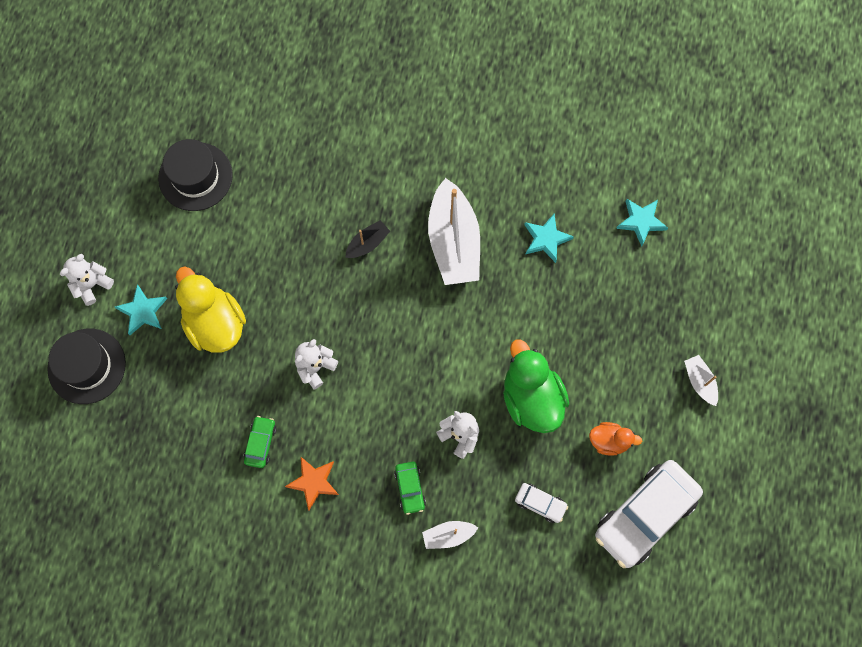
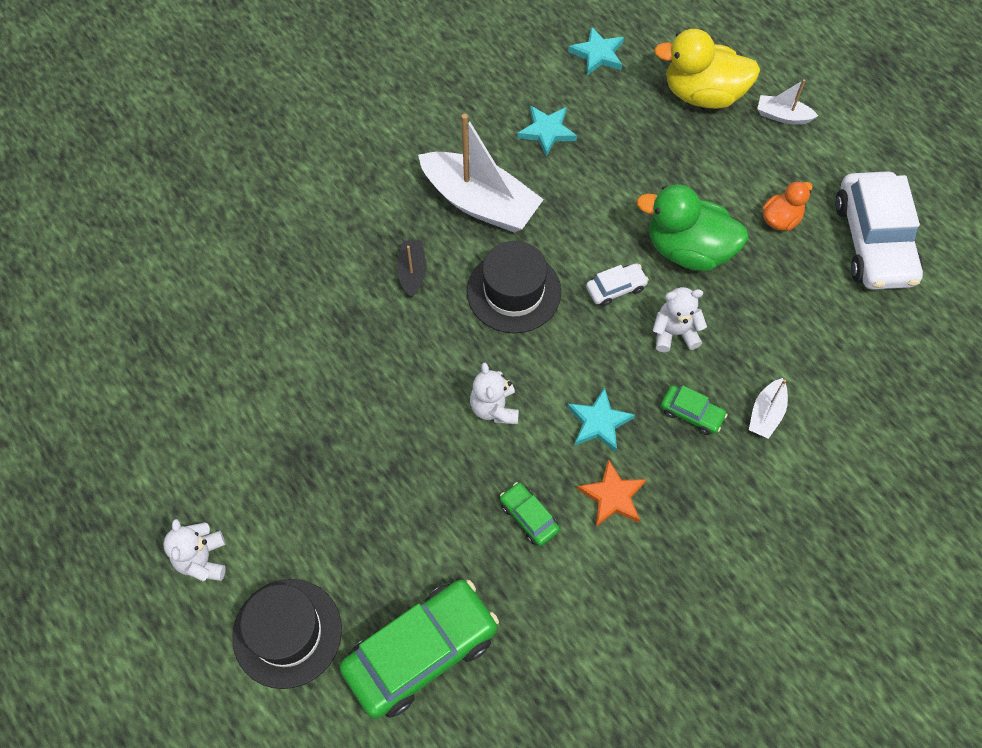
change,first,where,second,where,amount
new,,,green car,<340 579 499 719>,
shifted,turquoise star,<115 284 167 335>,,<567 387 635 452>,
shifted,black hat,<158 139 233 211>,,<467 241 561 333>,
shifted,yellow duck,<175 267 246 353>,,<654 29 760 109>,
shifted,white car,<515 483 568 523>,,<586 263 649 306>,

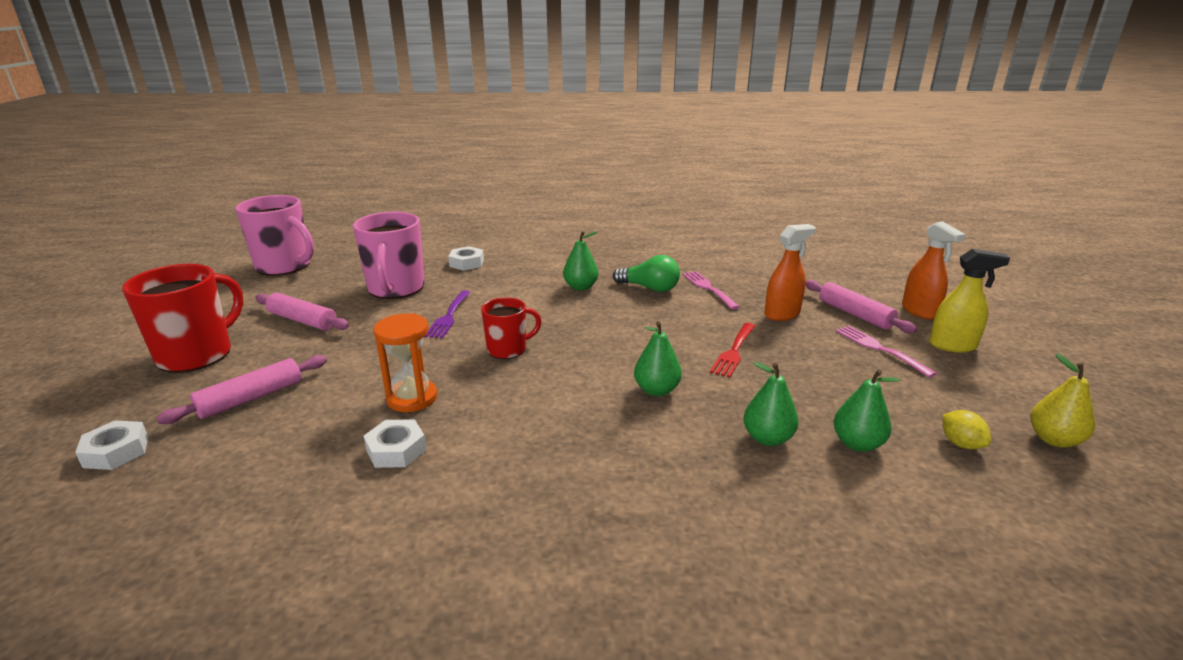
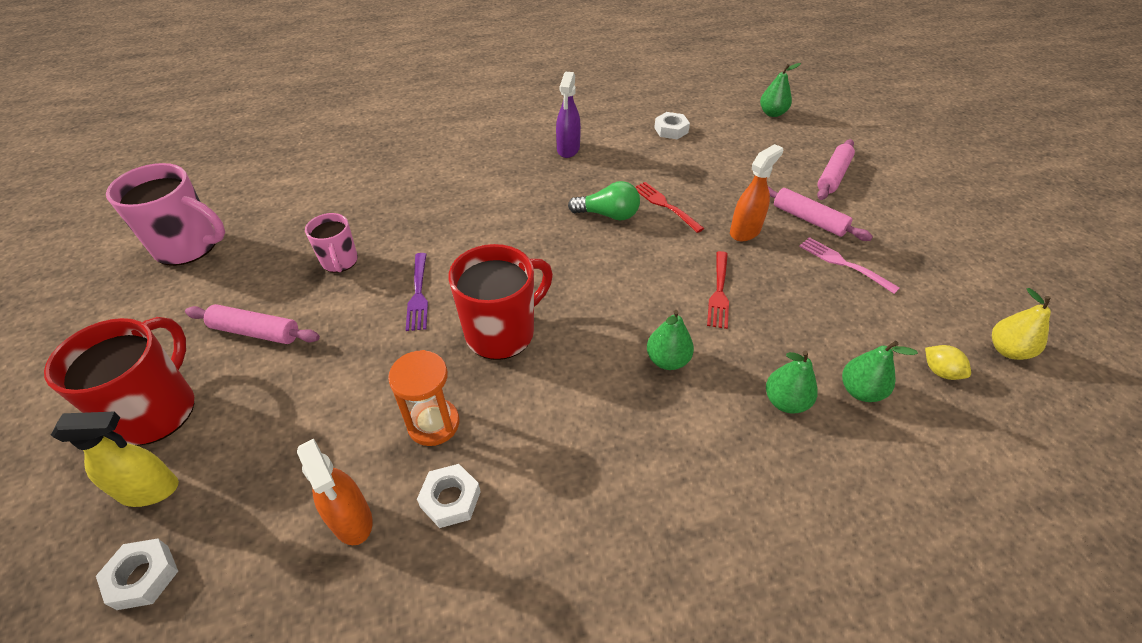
change,first,where,second,where,amount
new,,,purple spray bottle,<556 72 581 158>,
shifted,pink rolling pin,<156 355 327 424>,,<817 139 855 200>,
shifted,white nut,<448 246 484 271>,,<654 112 690 140>,
shifted,green pear,<563 231 598 290>,,<760 63 801 117>,
shifted,orange spray bottle,<902 222 966 320>,,<297 438 373 545>,
shifted,yellow spray bottle,<929 249 1010 353>,,<51 411 179 507>,
repainted,pink fork,<682 271 740 310>,red fork,<635 182 704 233>,
scaled,pink mug,<353 212 424 299>,,<305 213 358 273>,x0.58
scaled,red mug,<481 297 542 359>,,<449 244 553 360>,x1.72

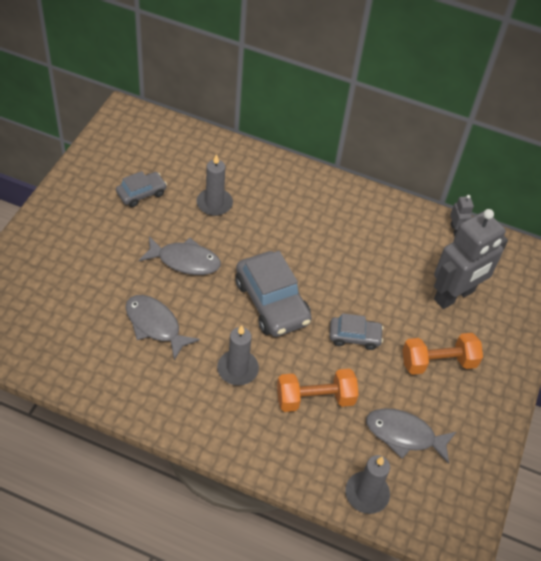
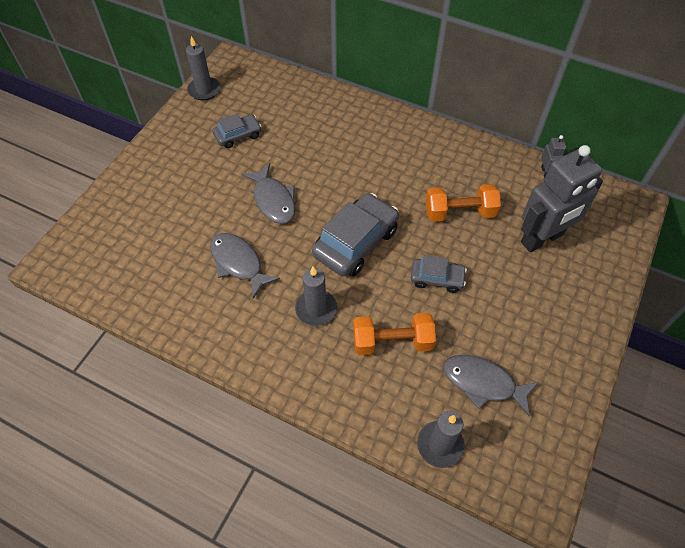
change,first,where,second,where,amount
shifted,grey candle,<197 154 233 216>,,<186 36 221 100>,
shifted,orange dumbbell,<402 333 483 375>,,<426 184 501 222>,
rotated,grey fish,<139 236 221 275>,,<242 163 295 224>,45 degrees clockwise
rotated,grey car,<235 251 312 337>,,<312 193 399 277>,120 degrees counterclockwise

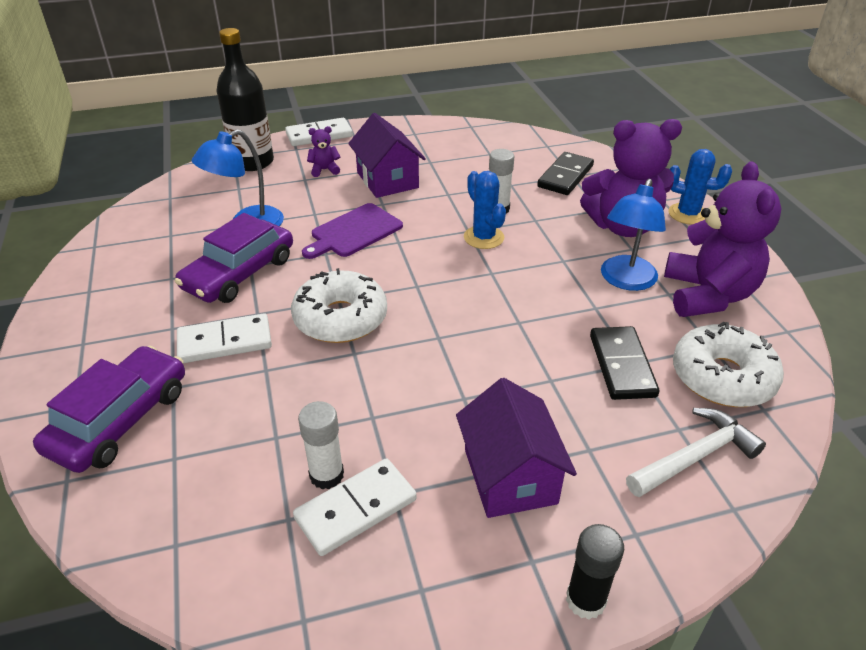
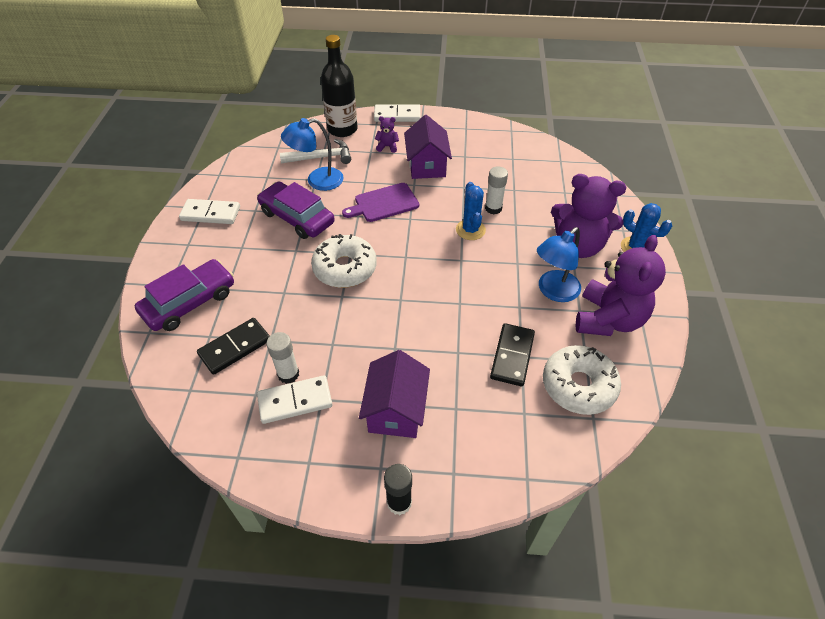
change,first,where,second,where,amount
shifted,white domino,<177 313 272 363>,,<179 199 240 224>,
shifted,black domino,<537 152 594 195>,,<197 318 270 375>,
shifted,white hammer,<626 408 766 497>,,<280 139 351 164>,
rotated,purple car,<175 213 293 303>,,<257 181 335 239>,75 degrees clockwise

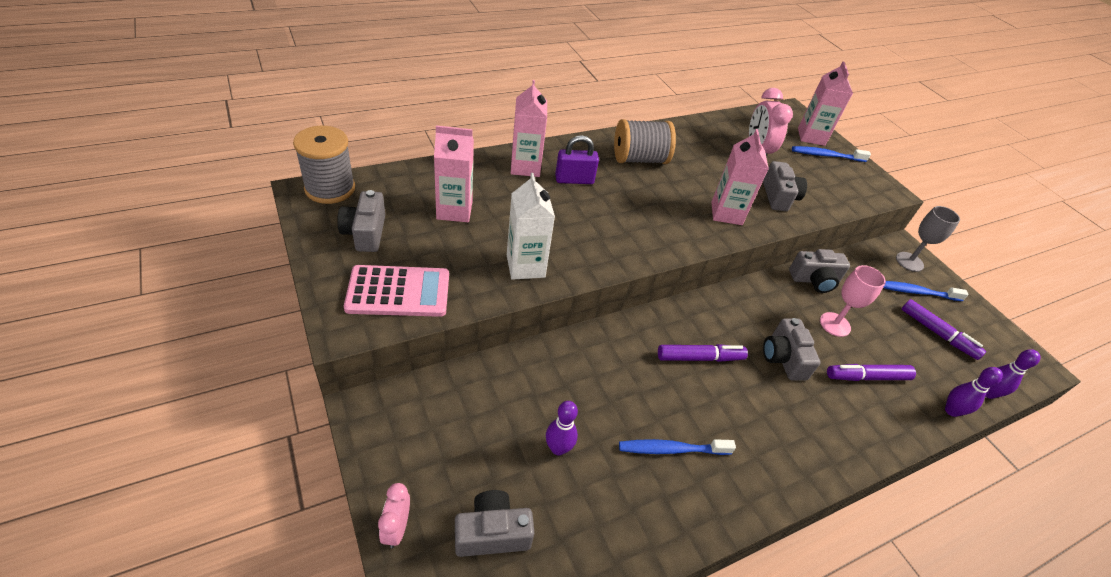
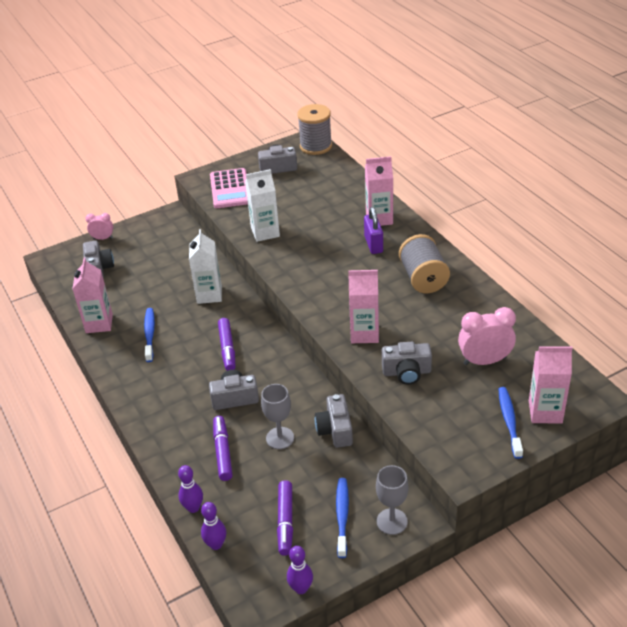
change,first,where,second,where,amount
new,,,white carton,<189 229 222 304>,
shifted,pink carton,<434 125 474 222>,,<72 258 113 333>,
shifted,purple bowling pin,<546 401 578 455>,,<287 546 313 594>,
repainted,pink goblet,<820 265 886 337>,grey goblet,<261 384 294 449>,
rotated,purple marker,<902 299 986 360>,,<277 480 293 556>,45 degrees counterclockwise

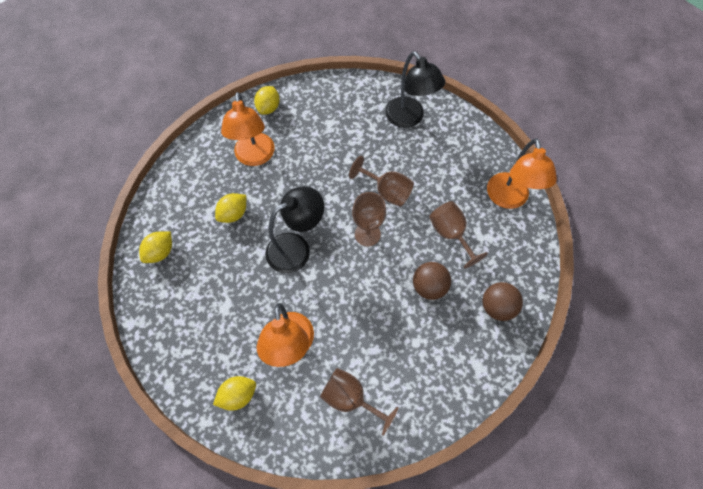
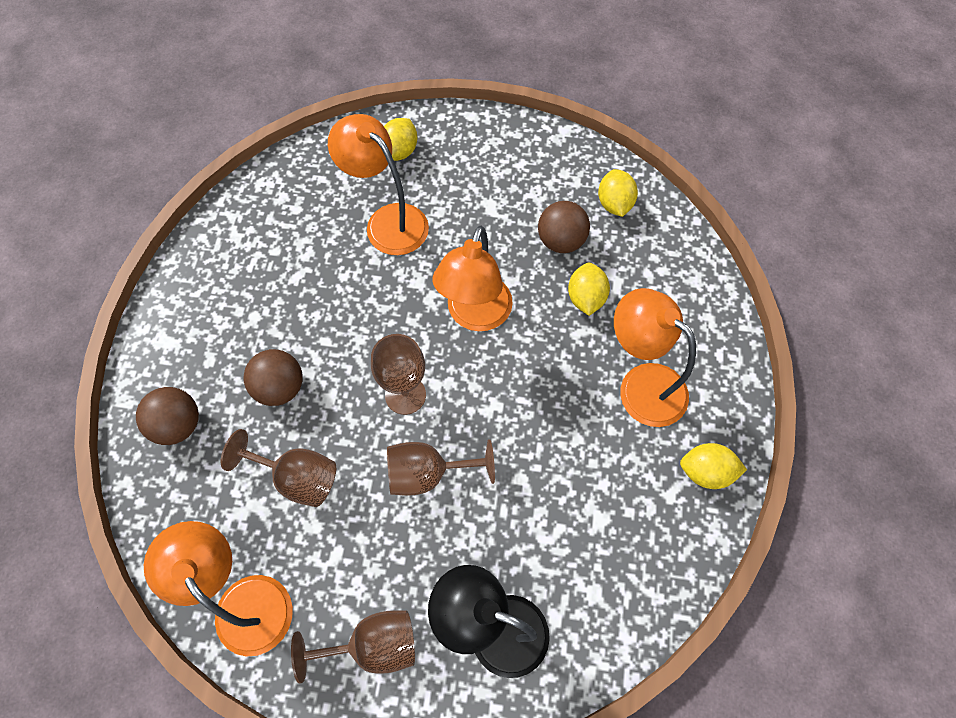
change,first,where,second,where,amount
new,,,brown ball,<538 201 590 253>,
shifted,brown goblet,<320 368 399 436>,,<291 610 415 683>,
repainted,black lamp,<265 186 324 273>,orange lamp,<433 226 513 331>,
rotated,yellow lemon,<254 86 279 115>,,<680 443 747 489>,60 degrees counterclockwise

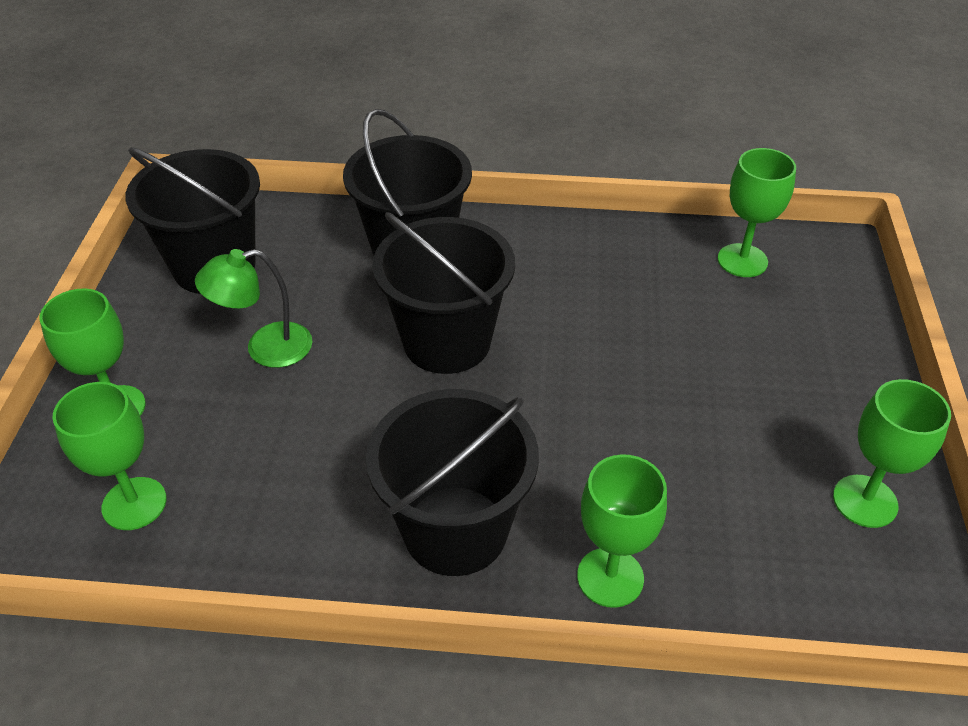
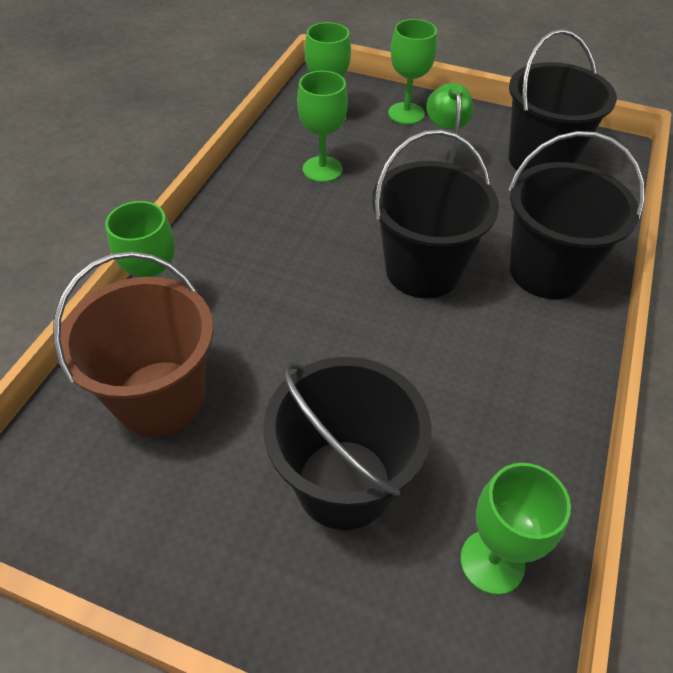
change,first,where,second,where,amount
new,,,brown bucket,<53 251 213 437>,
shifted,black bucket,<366 389 539 576>,,<263 357 432 530>,
shifted,green goblet,<833 379 951 528>,,<297 71 348 182>,

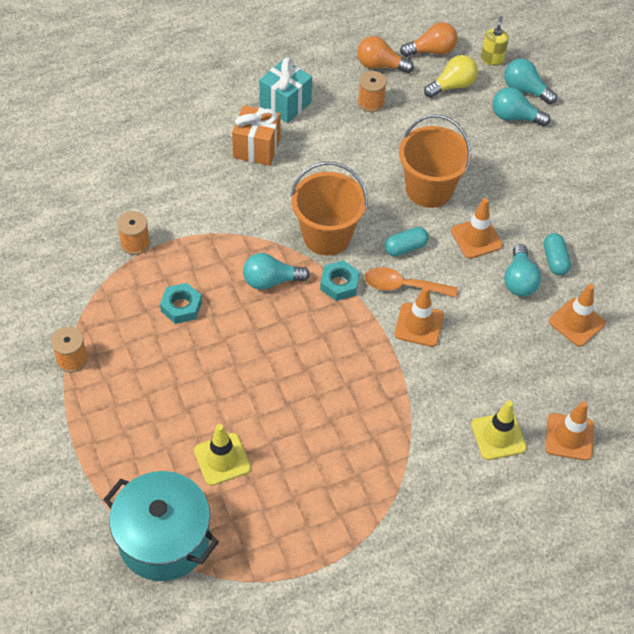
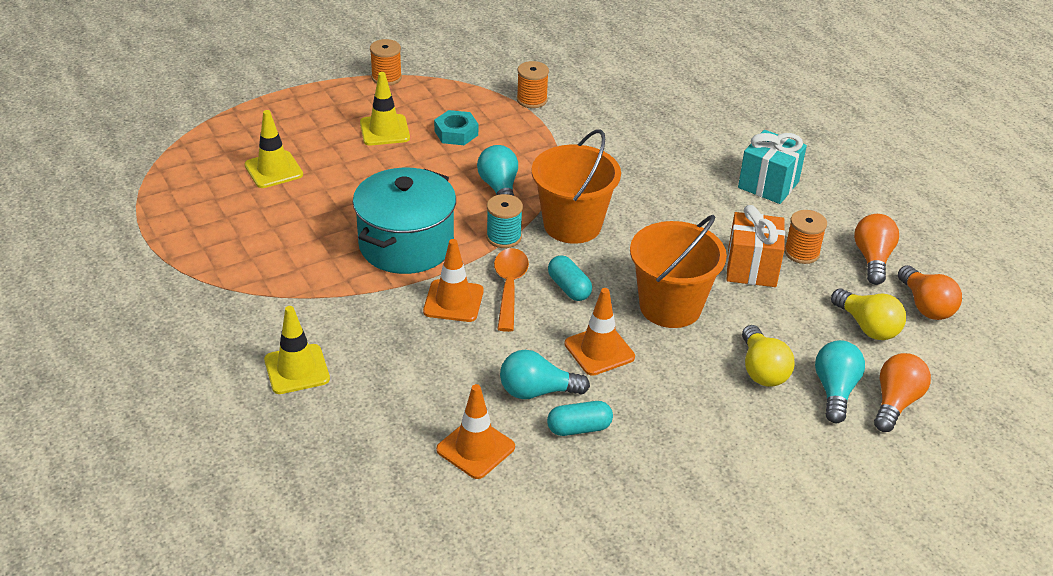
change,first,where,second,where,amount
gone,yellow soap dispenser,<481 16 509 66>,,,
gone,orange traffic cone,<545 401 594 460>,,,
new,,,yellow traffic cone,<360 72 410 146>,
new,,,yellow light bulb,<742 325 795 387>,
shifted,turquoise pot,<103 471 219 581>,,<353 168 456 274>,
shifted,orange gift,<232 105 281 166>,,<727 205 785 287>,
swapped,turquoise nut,<320 260 360 301>,turquoise spool,<486 194 523 248>,
repainted,turquoise light bulb,<504 59 557 105>,orange light bulb,<874 353 931 432>,

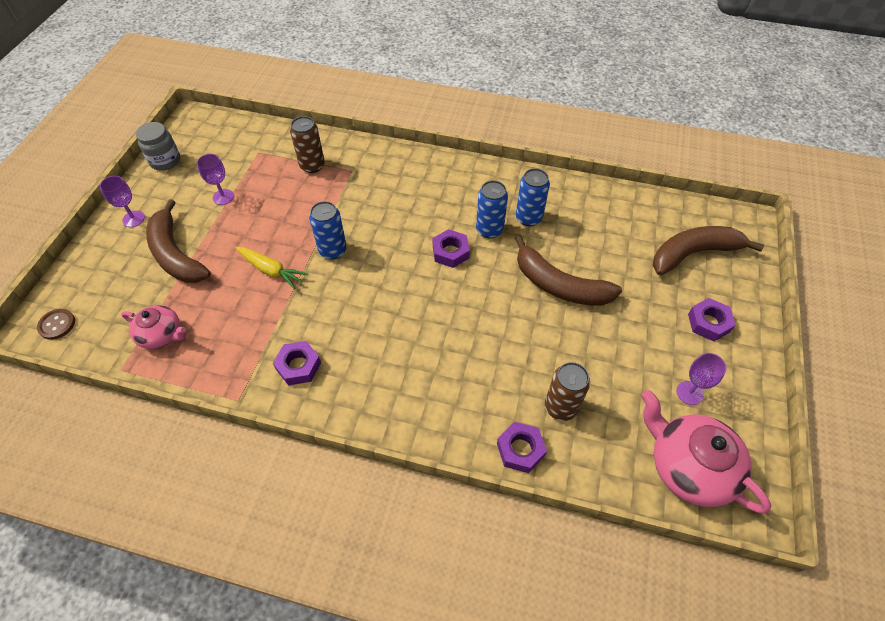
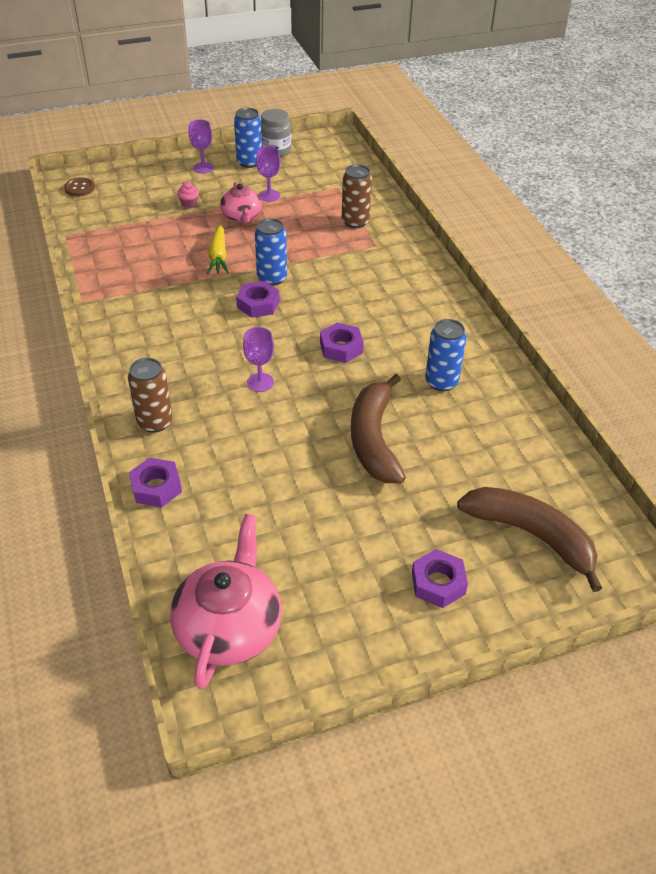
change,first,where,second,where,amount
shifted,pink teapot,<121 305 186 349>,,<220 182 262 223>,
shifted,purple nut,<273 341 321 385>,,<236 281 280 318>,
shifted,blue can,<476 180 508 238>,,<234 108 262 168>,
shifted,brown can,<545 362 590 421>,,<128 358 173 433>,
shifted,purple goblet,<677 353 726 405>,,<243 327 274 392>,
swapped,brown banana,<146 199 211 283>,pink cupcake,<177 181 199 208>,

